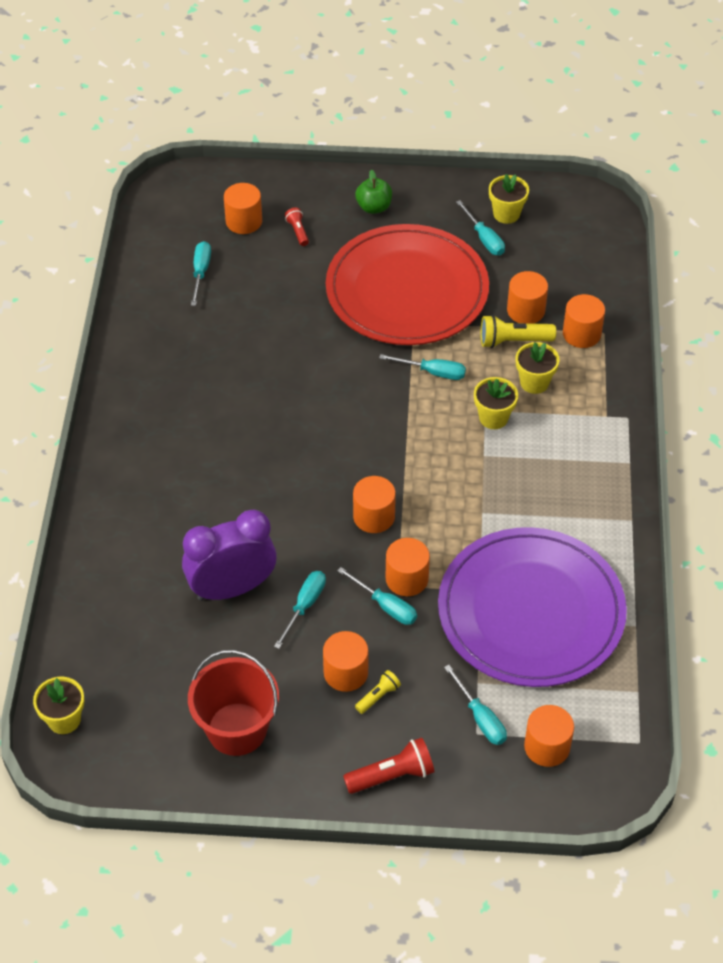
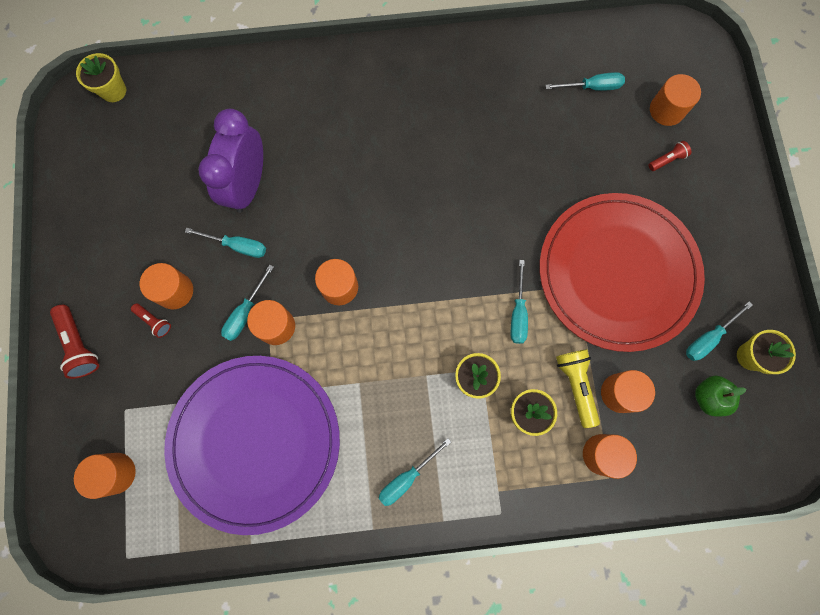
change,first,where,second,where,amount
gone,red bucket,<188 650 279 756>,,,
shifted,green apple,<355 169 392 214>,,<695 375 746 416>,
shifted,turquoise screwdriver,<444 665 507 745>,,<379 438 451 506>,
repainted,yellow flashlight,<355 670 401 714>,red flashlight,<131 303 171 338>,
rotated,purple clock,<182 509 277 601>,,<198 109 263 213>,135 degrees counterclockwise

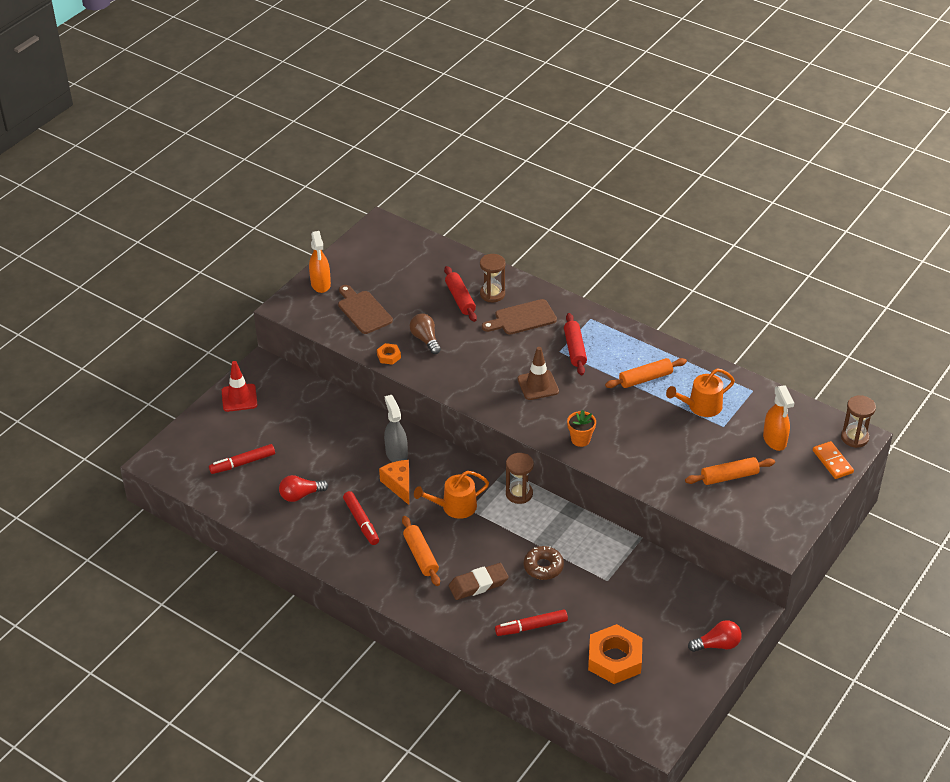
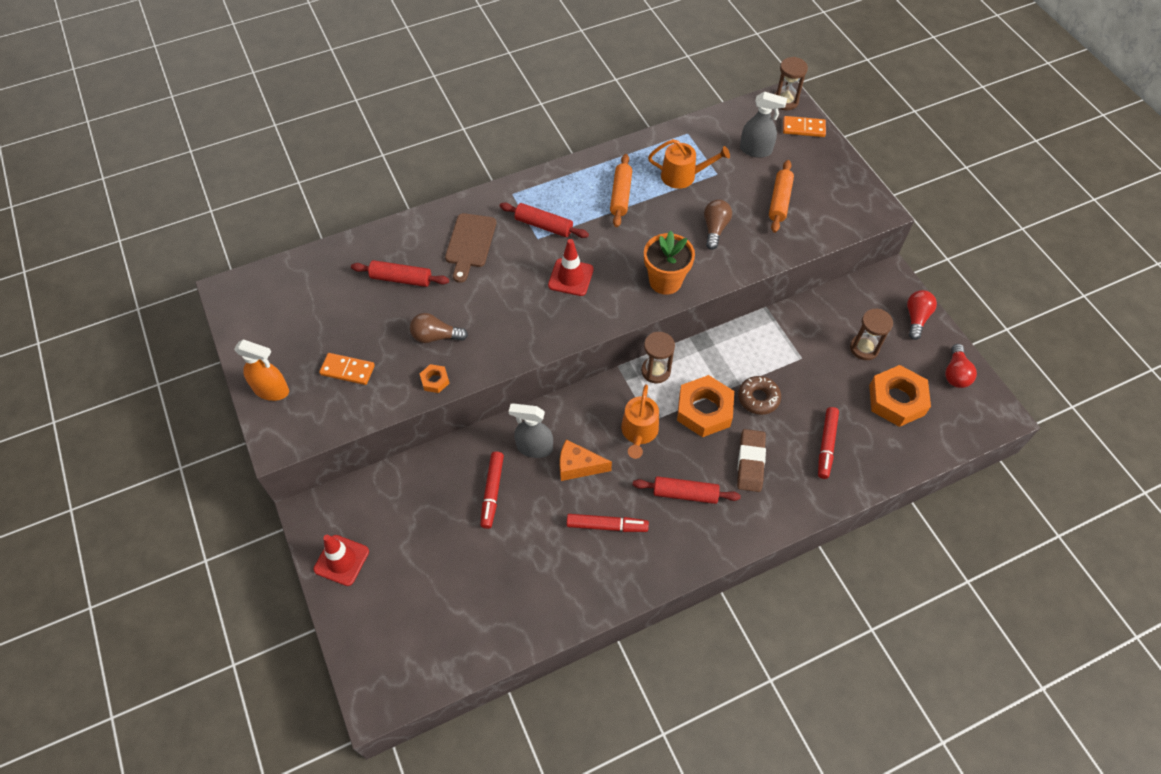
change,first,where,second,where,amount
new,,,orange nut,<677 375 734 437>,
new,,,brown light bulb,<704 199 732 250>,
shifted,red marker,<209 444 275 474>,,<480 452 504 529>,
shifted,red light bulb,<279 475 328 502>,,<945 344 977 388>,
shifted,brown hourglass,<480 254 505 302>,,<850 309 893 360>,
swapped,brown cutting board,<338 285 393 334>,orange domino,<319 353 375 385>,
repainted,orange rolling pin,<402 516 440 586>,red rolling pin,<633 476 741 504>,
repainted,brown traffic cone,<517 347 559 400>,red traffic cone,<548 239 594 296>,
repainted,orange spray bottle,<763 385 794 451>,grey spray bottle,<740 92 787 158>,
rotated,orange watering can,<666 368 735 417>,,<648 139 730 189>,90 degrees counterclockwise
scaled,orange flower pot,<567 410 596 447>,,<644 231 695 295>,x1.58

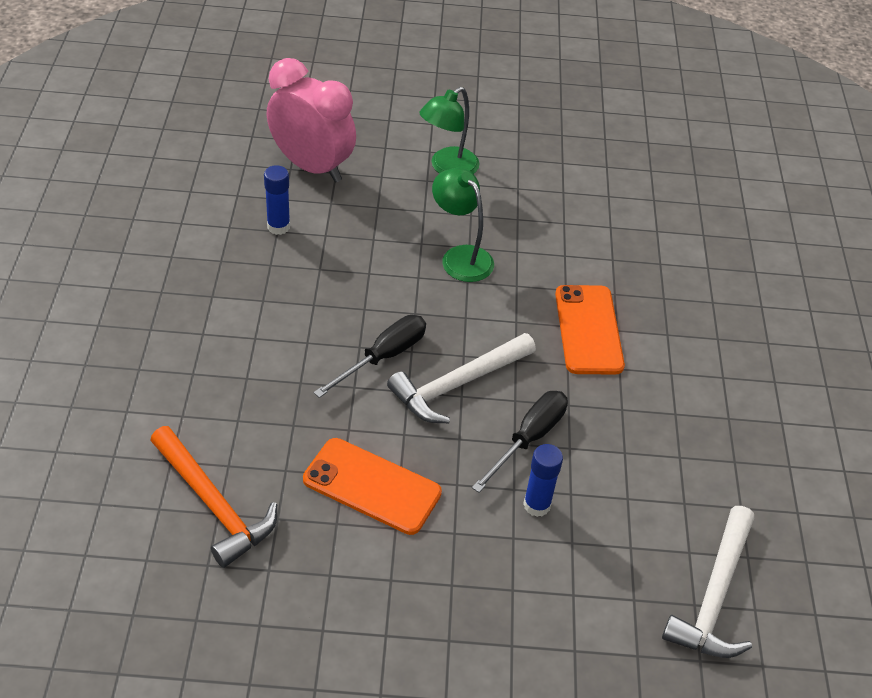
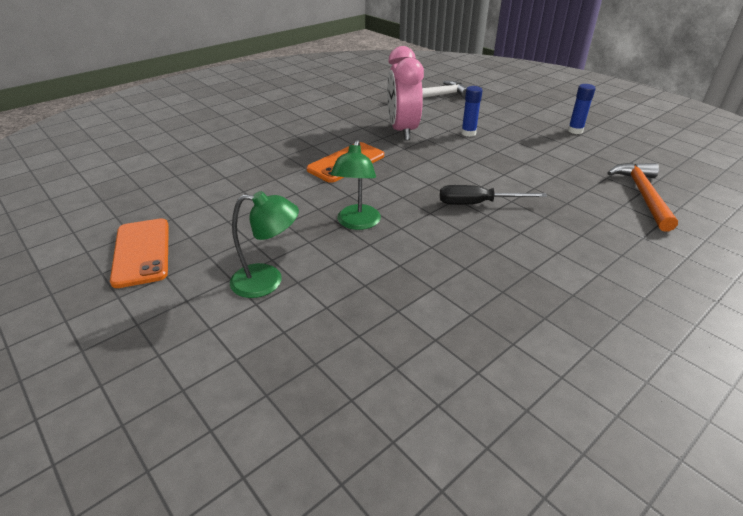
change,first,where,second,where,amount
gone,white hammer,<387 333 536 423>,,,
gone,black screwdriver,<472 391 568 493>,,,
shifted,blue glue stick,<264 165 290 235>,,<568 84 596 134>,
shifted,pink clock,<267 58 356 183>,,<387 46 424 141>,
shifted,orange phone,<303 438 442 535>,,<110 218 169 288>,

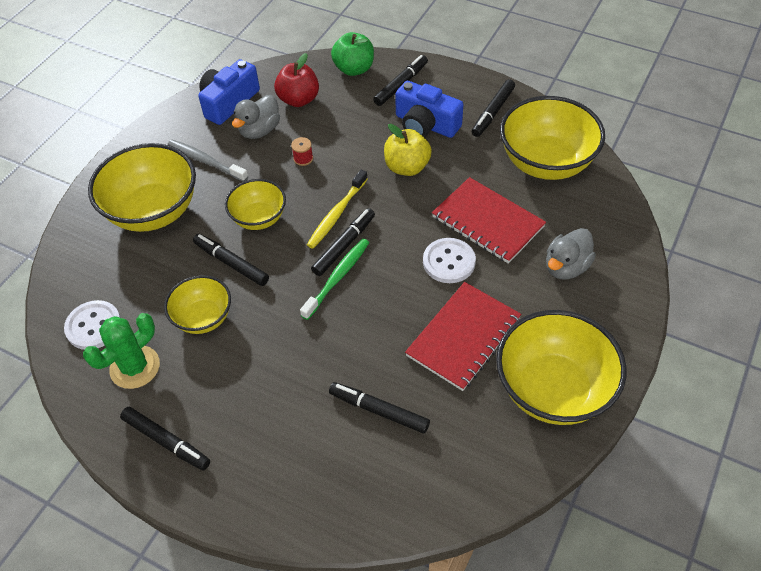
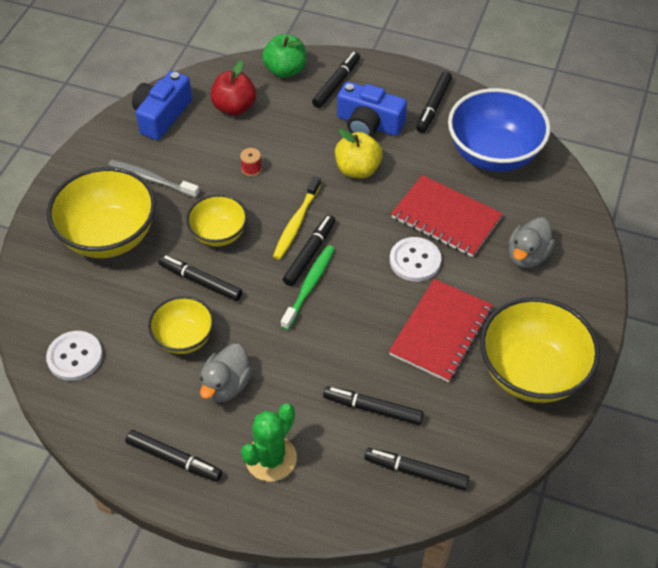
change,first,where,second,where,amount
new,,,black marker,<364 448 469 490>,
shifted,green cactus,<83 313 160 389>,,<241 404 297 482>,
shifted,grey duck,<232 95 280 139>,,<200 344 252 403>,
repainted,yellow bowl,<500 96 605 180>,blue bowl,<448 88 551 172>,

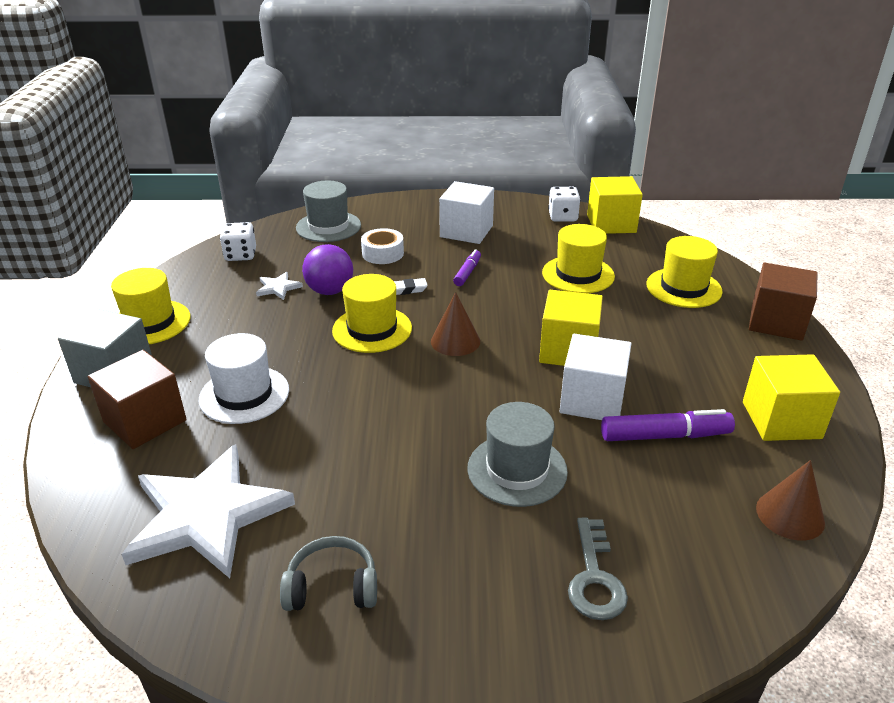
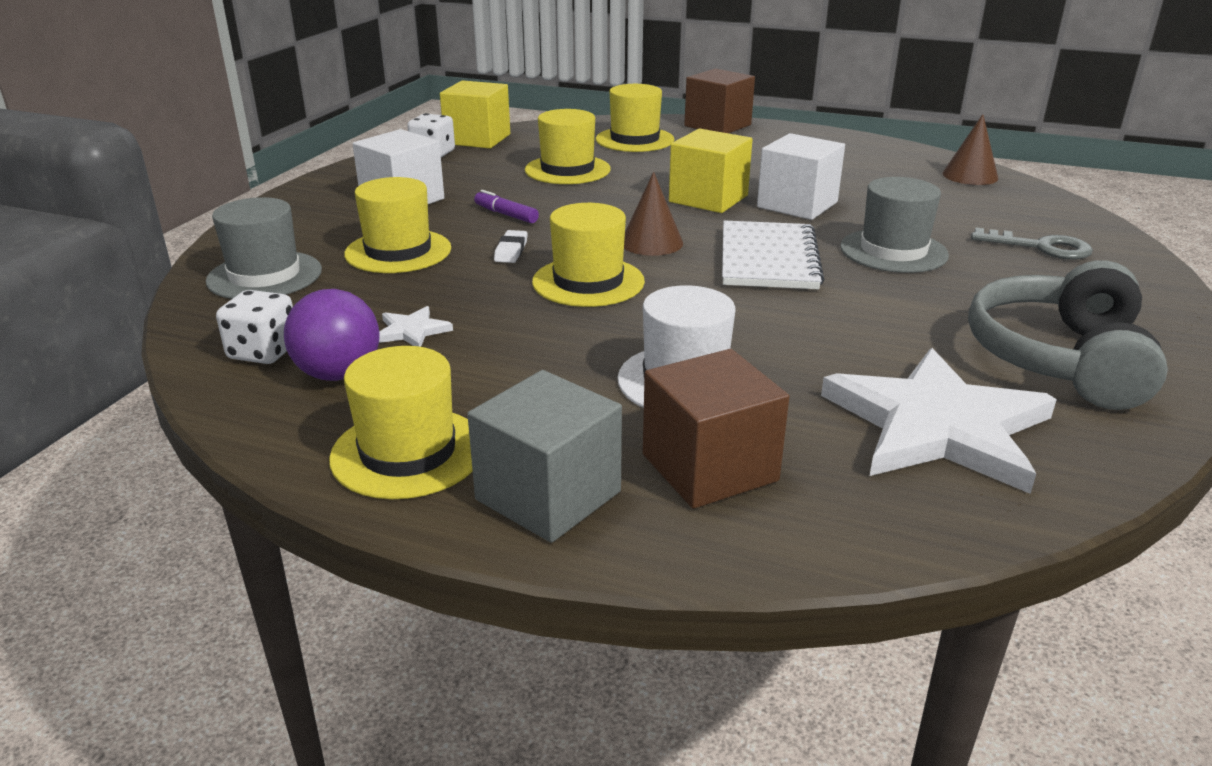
change,first,where,second,where,amount
gone,purple marker,<601 409 735 441>,,,
gone,yellow cube,<743 354 840 441>,,,
new,,,white notebook,<722 221 824 289>,
shifted,purple ball,<302 244 353 295>,,<284 289 379 381>,
swapped,white tape,<361 228 404 264>,yellow hat,<344 177 451 273>,
scaled,grey headphones,<280 536 377 611>,,<968 260 1168 410>,x1.83

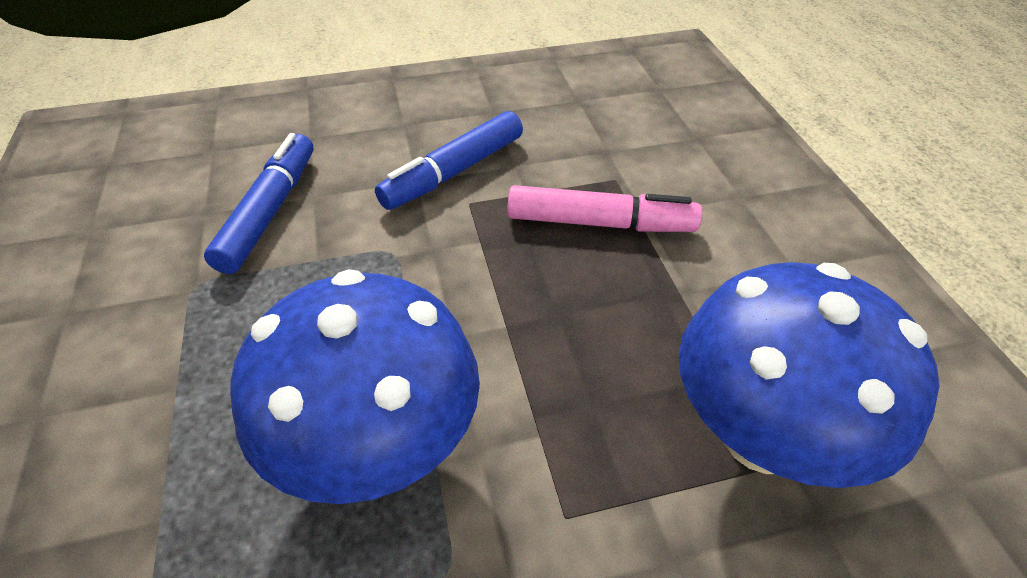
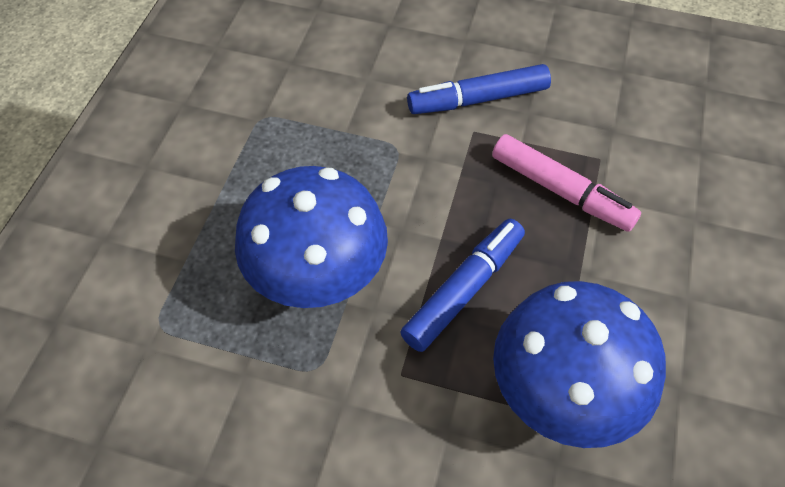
change,first,where,second,where,amount
shifted,blue marker,<204 133 313 274>,,<400 219 525 352>,

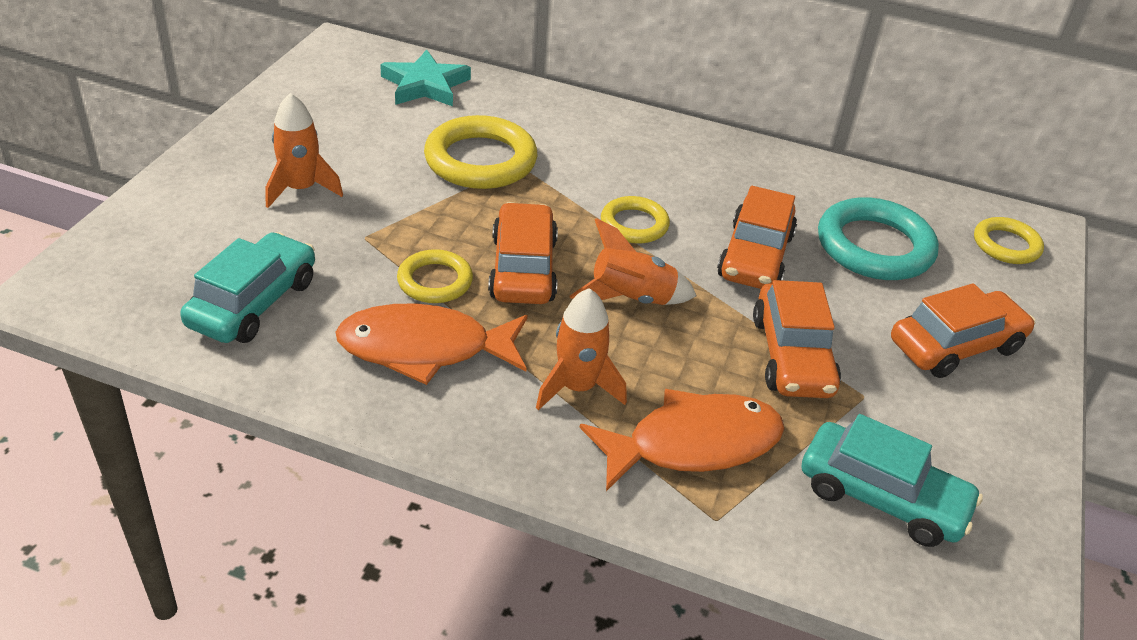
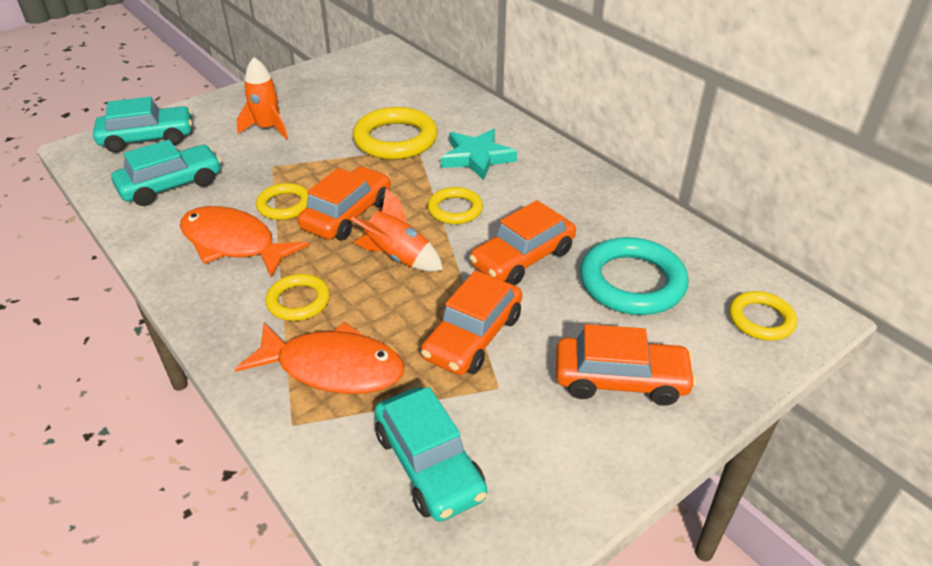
change,first,where,second,where,amount
new,,,turquoise car,<93 97 192 153>,
shifted,turquoise star,<380 49 471 106>,,<441 129 517 180>,
swapped,orange rocket,<536 288 627 410>,yellow ring,<265 274 330 321>,

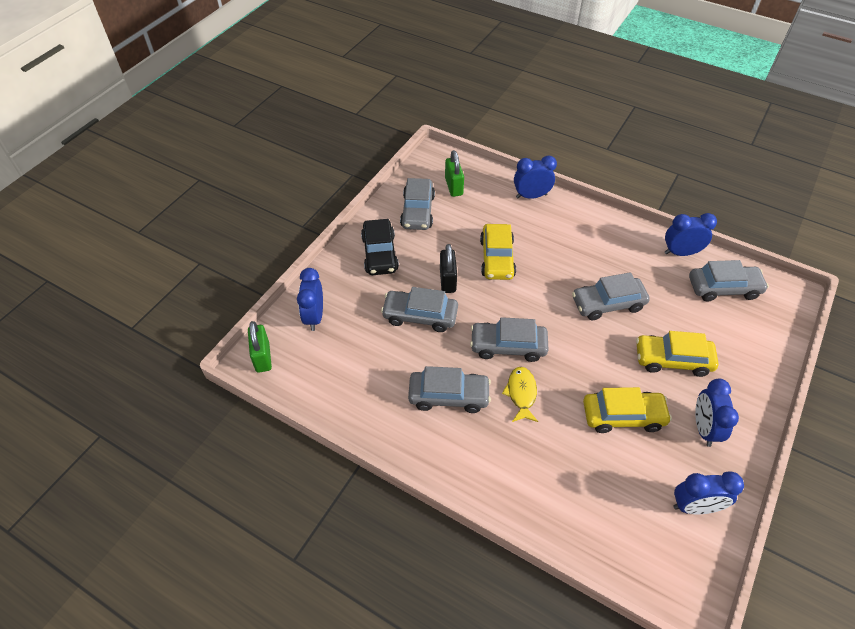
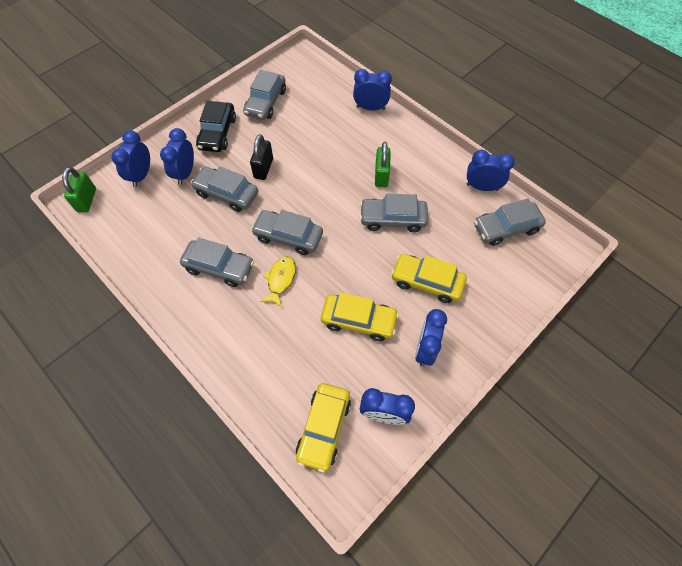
change,first,where,second,where,amount
new,,,blue clock,<160 128 194 185>,
shifted,green padlock,<445 150 464 197>,,<375 142 391 187>,
shifted,yellow car,<480 224 516 280>,,<296 383 351 473>,
rotated,grey car,<689 260 769 302>,,<474 198 546 246>,150 degrees clockwise

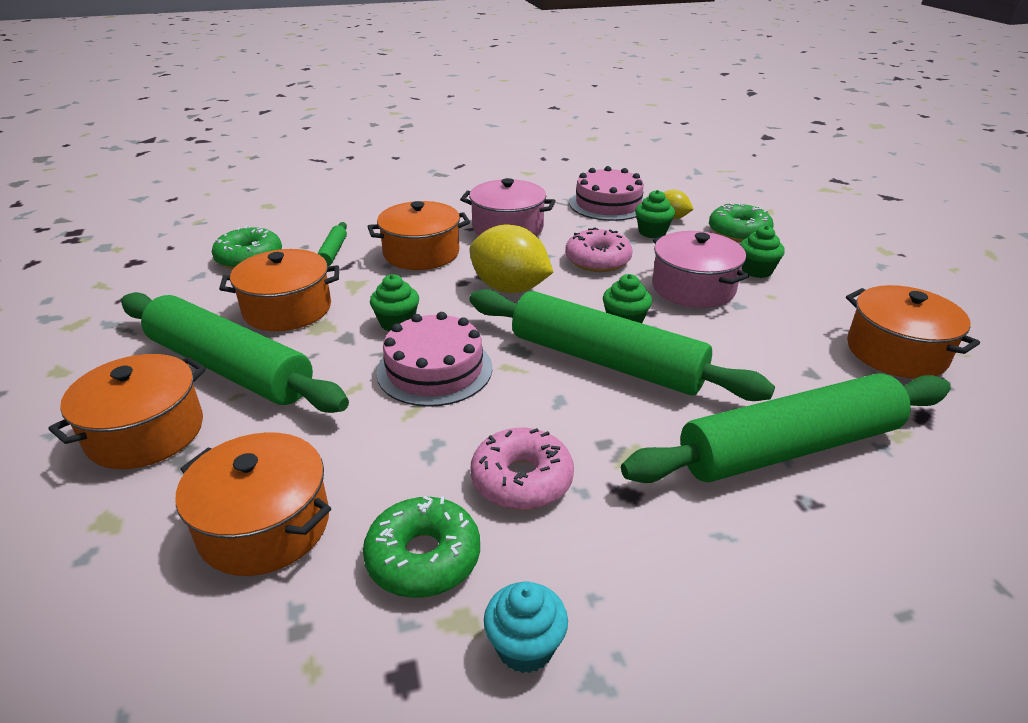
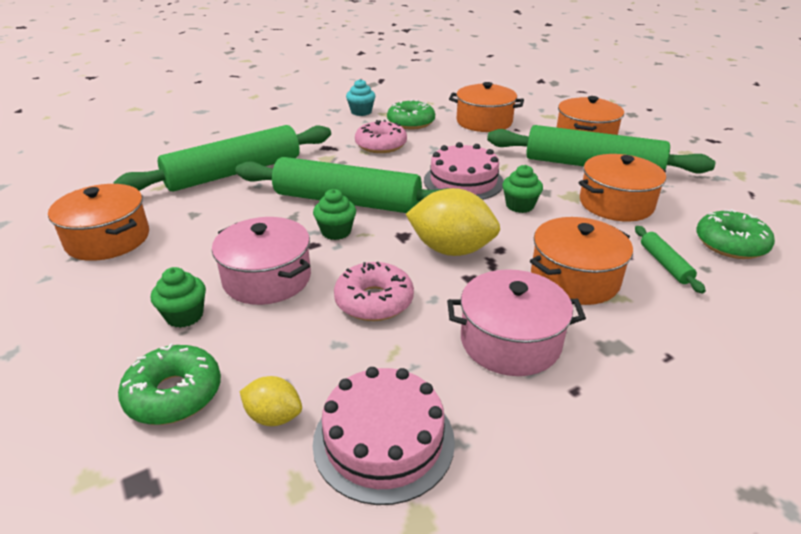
change,first,where,second,where,amount
gone,green cupcake,<635 190 675 238>,,,

